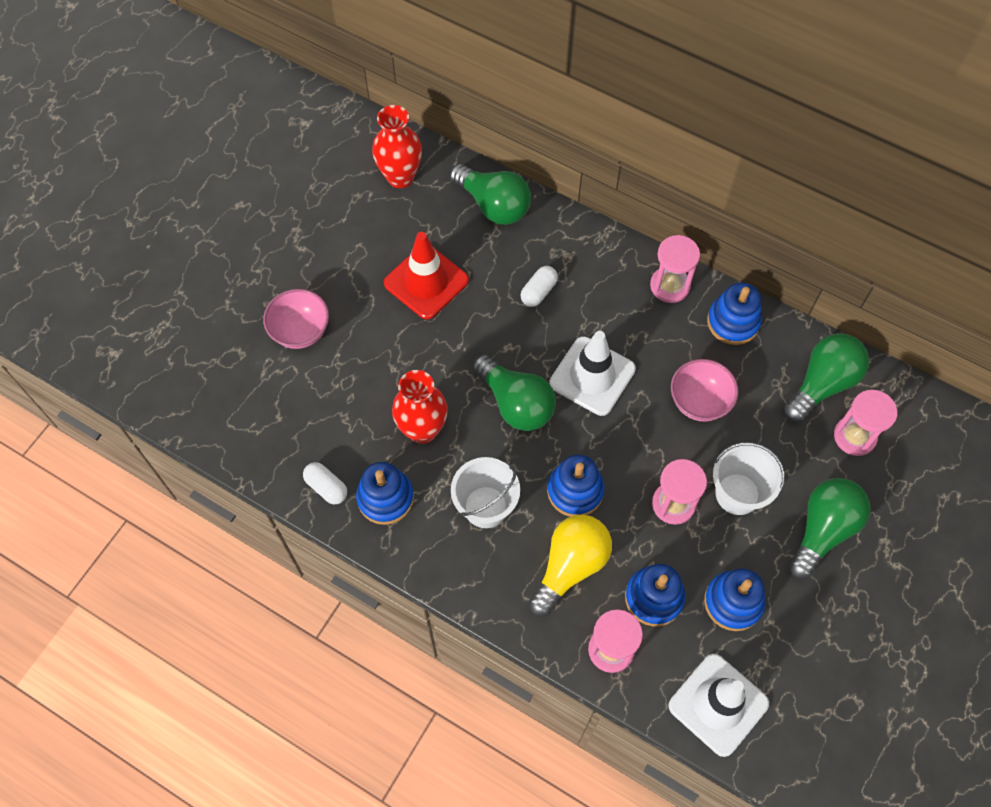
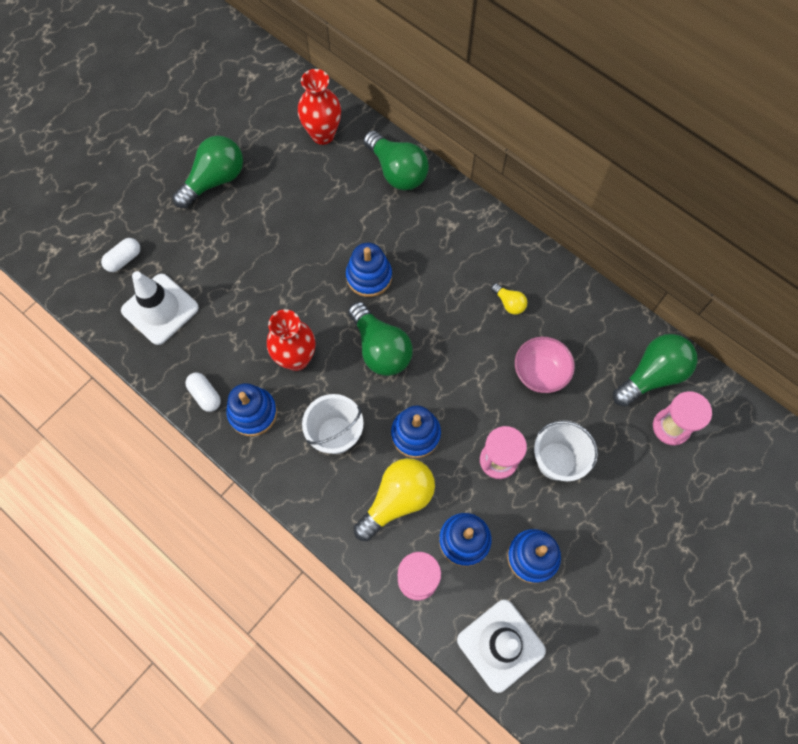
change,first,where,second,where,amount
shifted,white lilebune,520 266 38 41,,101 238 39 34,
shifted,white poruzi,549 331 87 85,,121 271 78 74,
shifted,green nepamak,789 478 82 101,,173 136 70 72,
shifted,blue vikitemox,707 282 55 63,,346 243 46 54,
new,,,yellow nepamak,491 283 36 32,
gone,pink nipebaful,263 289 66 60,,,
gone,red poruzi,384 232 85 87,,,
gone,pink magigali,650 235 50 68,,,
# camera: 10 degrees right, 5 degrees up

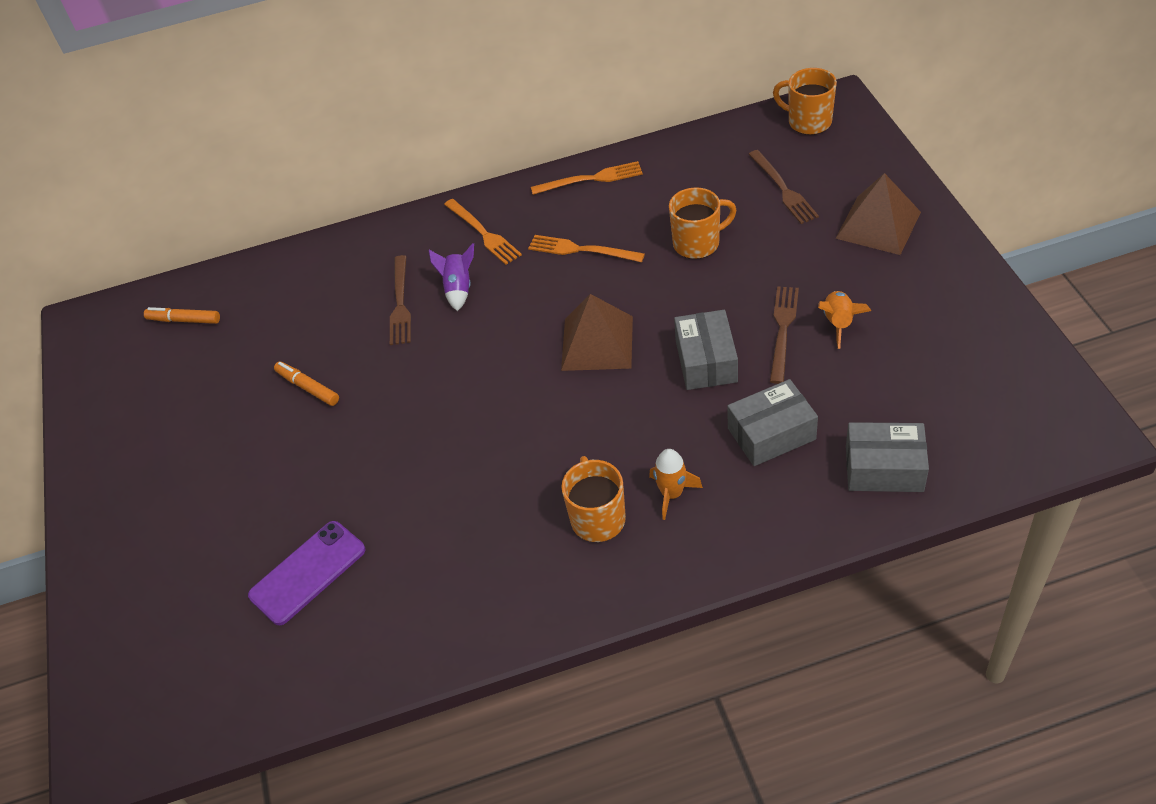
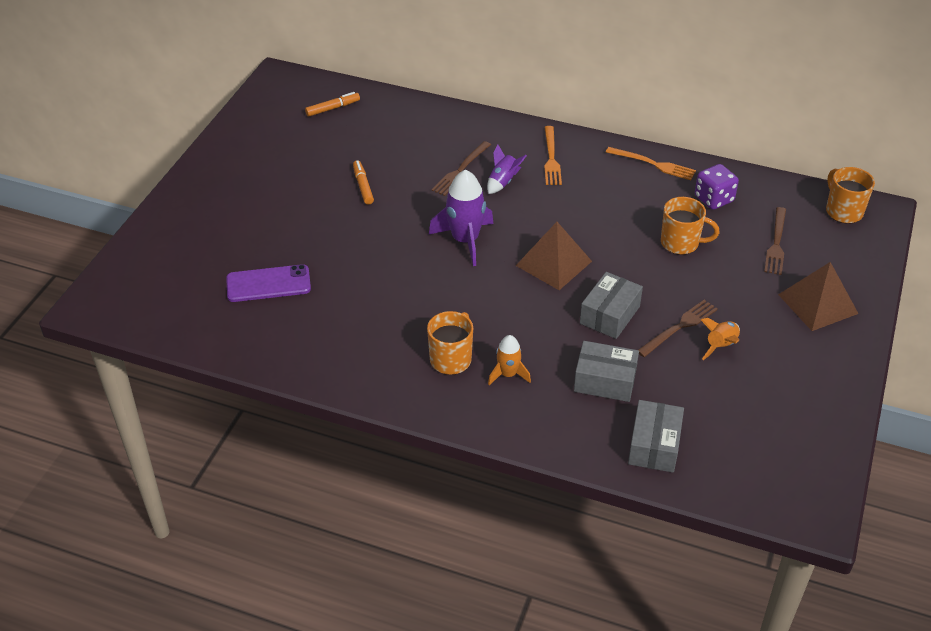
change,first,where,second,where,amount
rotated,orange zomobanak,144 307 76 17,,305 92 55 25,105 degrees clockwise
new,,,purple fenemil,429 170 65 96,
rotated,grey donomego,846 422 83 70,,628 400 56 73,60 degrees clockwise
new,,,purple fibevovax,695 164 44 46,
gone,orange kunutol,528 235 117 27,,,
# camera: 30 degrees right, 5 degrees down

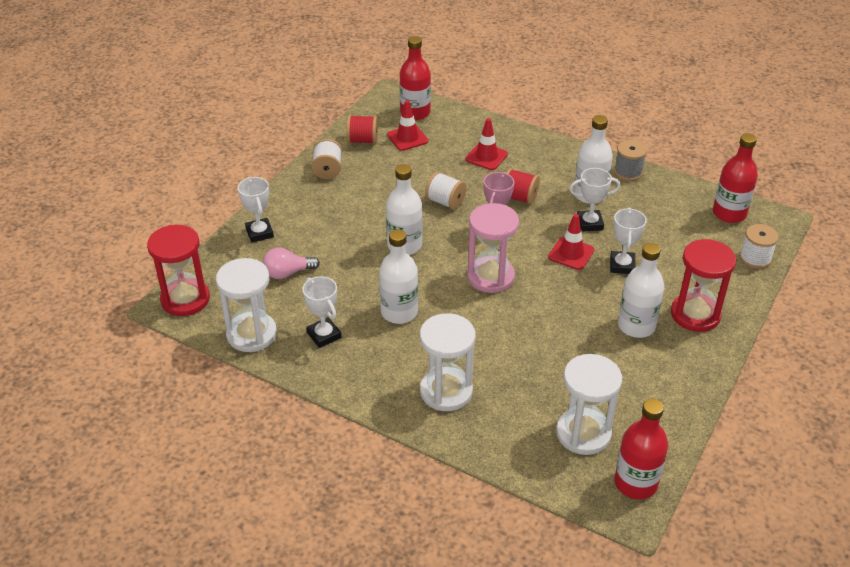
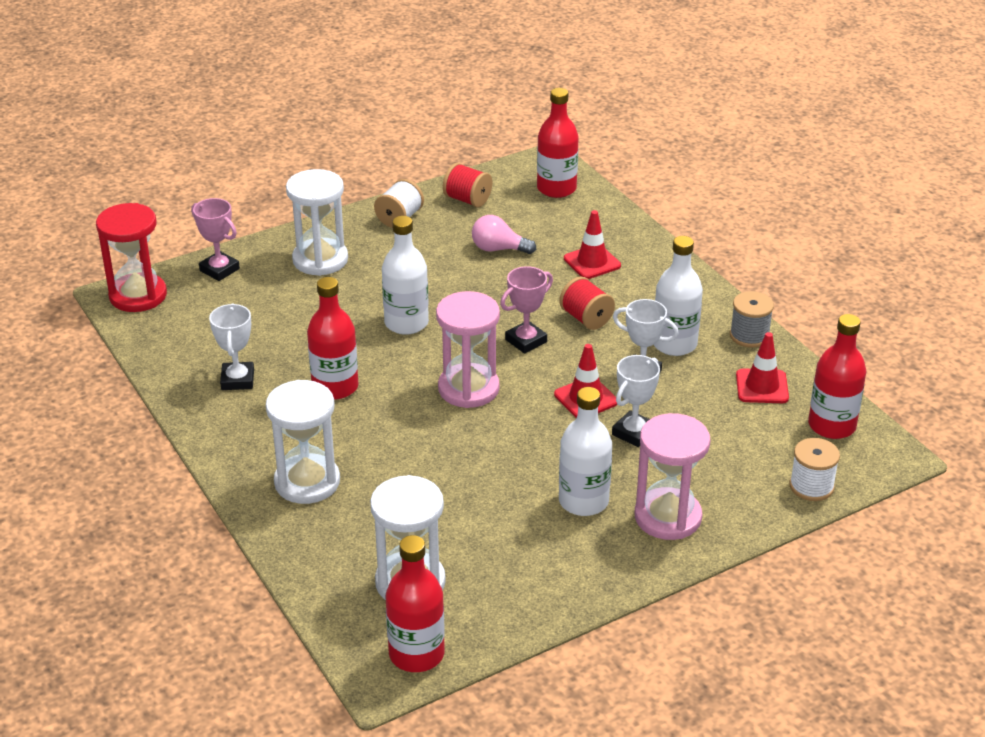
change,first,where,second,where,amount
new,,,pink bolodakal,191 198 49 83,
shifted,white magigali,216 258 61 94,,286 169 62 107,
repainted,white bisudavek,379 229 39 95,red bisudavek,307 277 51 123,
shifted,pink nepamak,263 247 57 32,,472 215 64 39,
repainted,red magigali,671 239 65 93,pink magigali,635 413 75 127,
shifted,red poruzi,387 100 41 51,,736 332 53 71,
gone,white bolodakal,238 177 36 66,,,
gone,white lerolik,425 172 42 38,,,
# camera: 30 degrees right, 5 degrees down

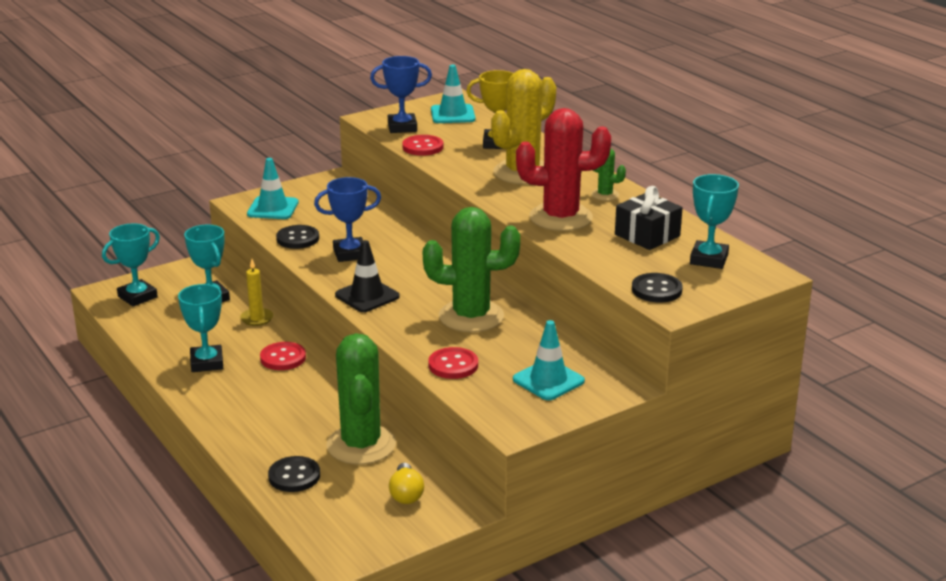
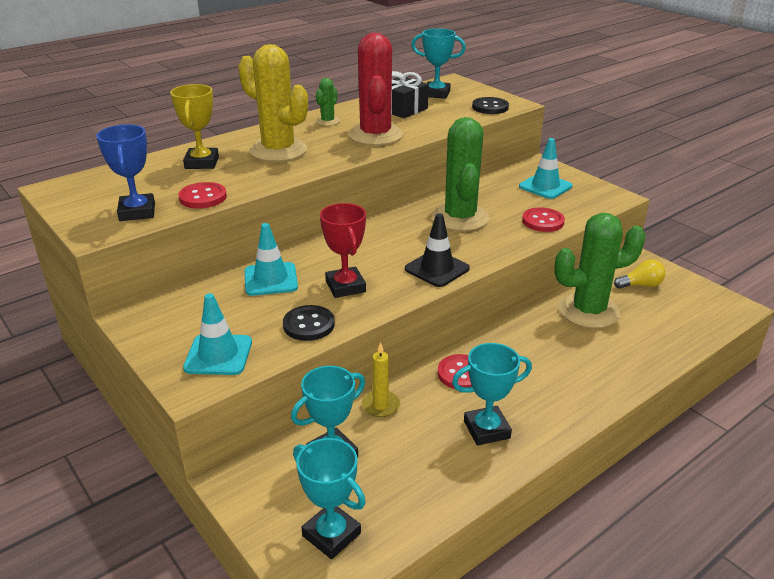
change,first,where,second,where,amount
shifted,turquoise poruzi,431 65 44 58,,244 223 54 73,
repainted,blue bolodakal,314 177 67 85,red bolodakal,320 203 46 95,
gone,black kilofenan,268 456 52 36,,,
# camera: 95 degrees left, 5 degrees up

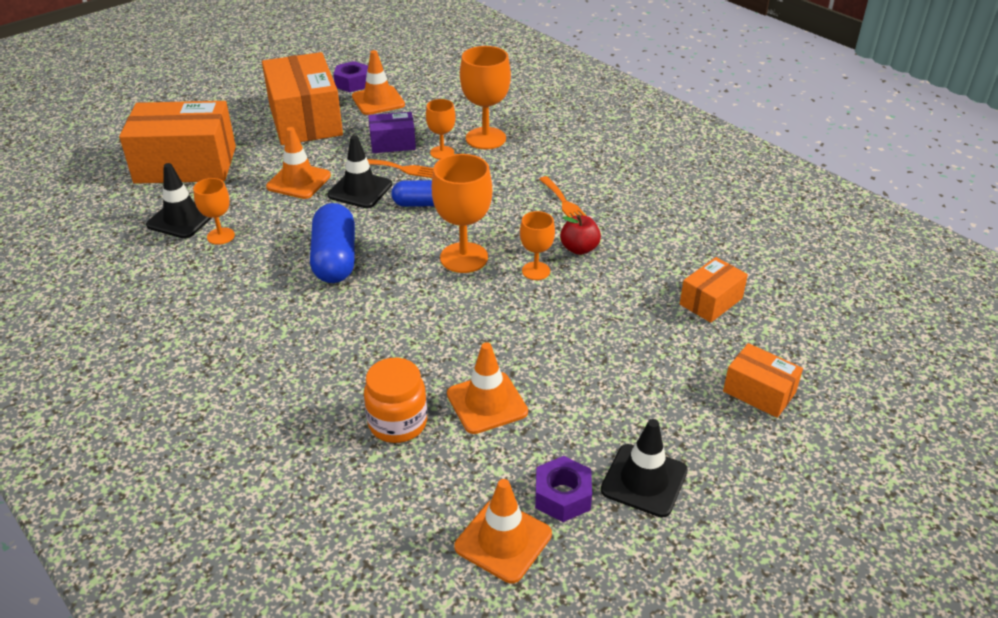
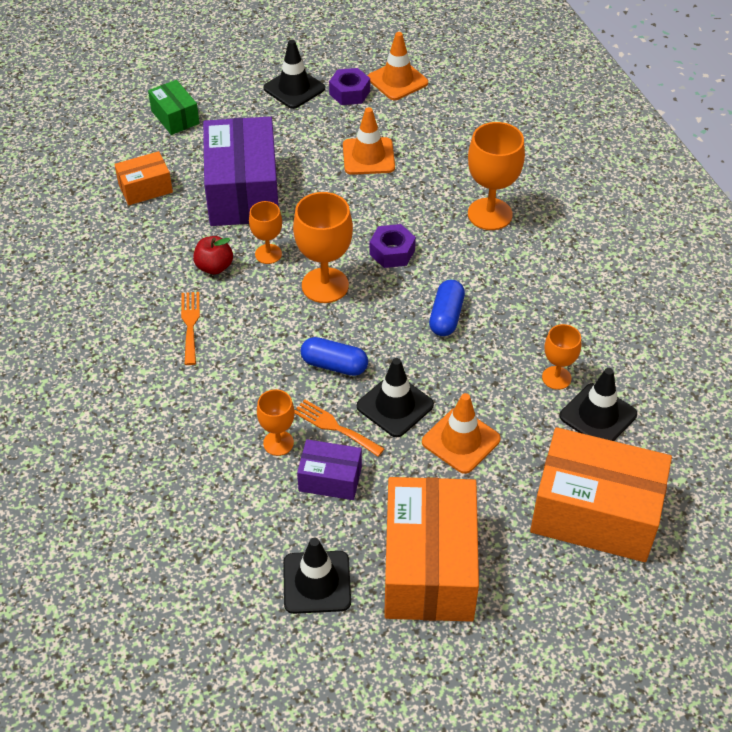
change,first,where,second,where,amount
repainted,orange donomego,723 343 80 75,green donomego,148 80 52 55,
new,,,purple donomego,203 116 76 110,
repainted,orange poruzi,352 50 53 65,black poruzi,283 538 68 76,
shifted,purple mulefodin,333 61 35 31,,369 224 47 44,
scaled,blue lilebune,310 203 45 80,,429 280 36 56,x0.65
shifted,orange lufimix,460 46 51 103,,468 122 57 108,
gone,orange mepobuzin,364 358 63 85,,,
# camera: 160 degrees left, 10 degrees up

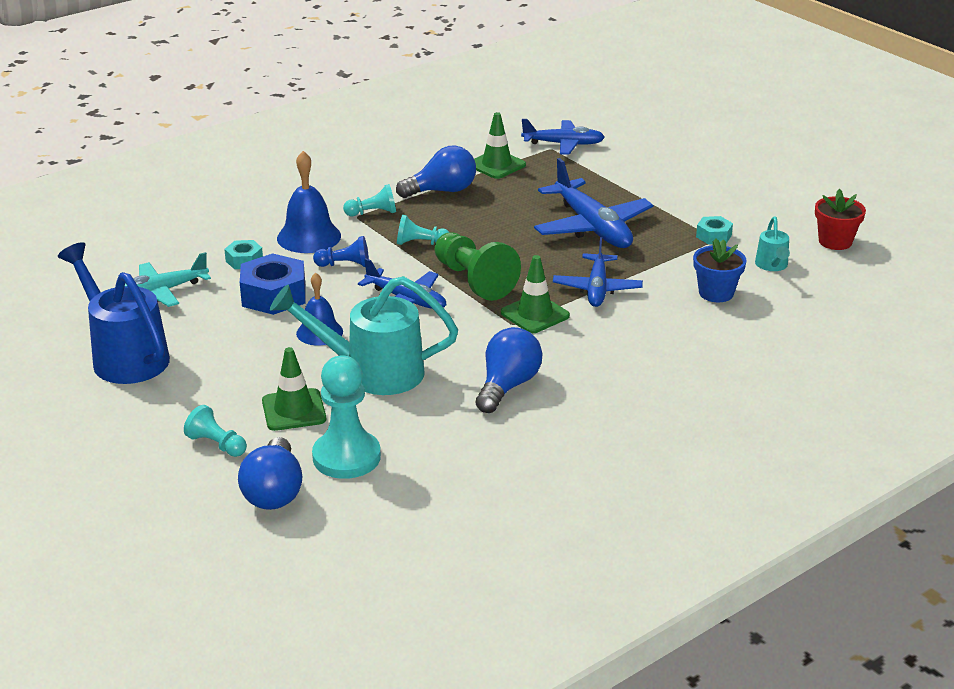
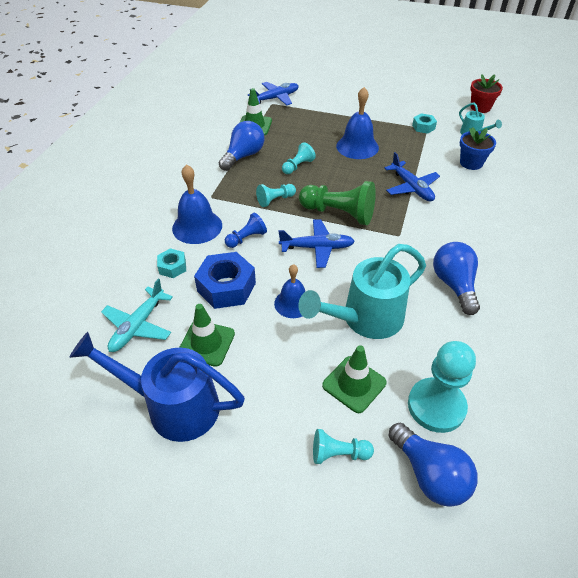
change,first,where,second,where,amount
shifted,green poruzi,501 255 69 78,,179 304 56 63,
shifted,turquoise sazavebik,343 184 53 32,,282 142 34 32,
swapped,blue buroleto,534 158 119 90,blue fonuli,336 87 43 72,
# camera: 35 degrees left, 15 degrees up

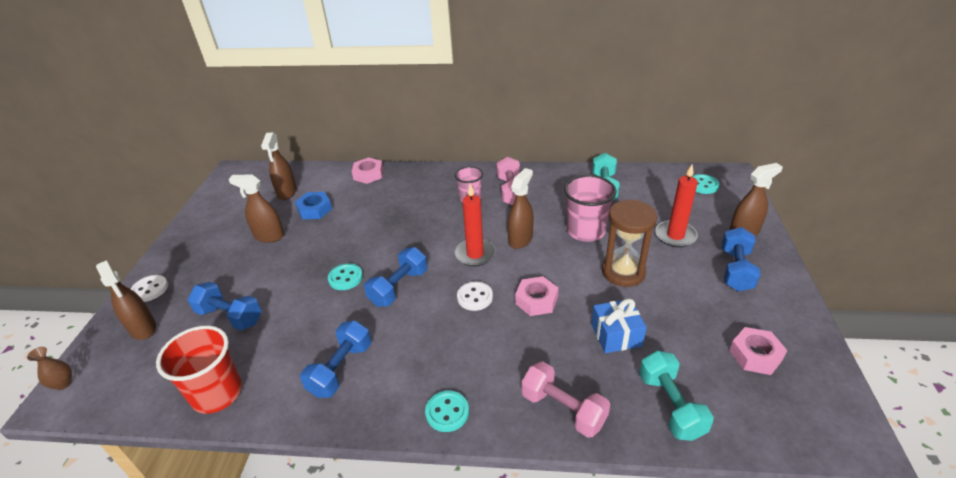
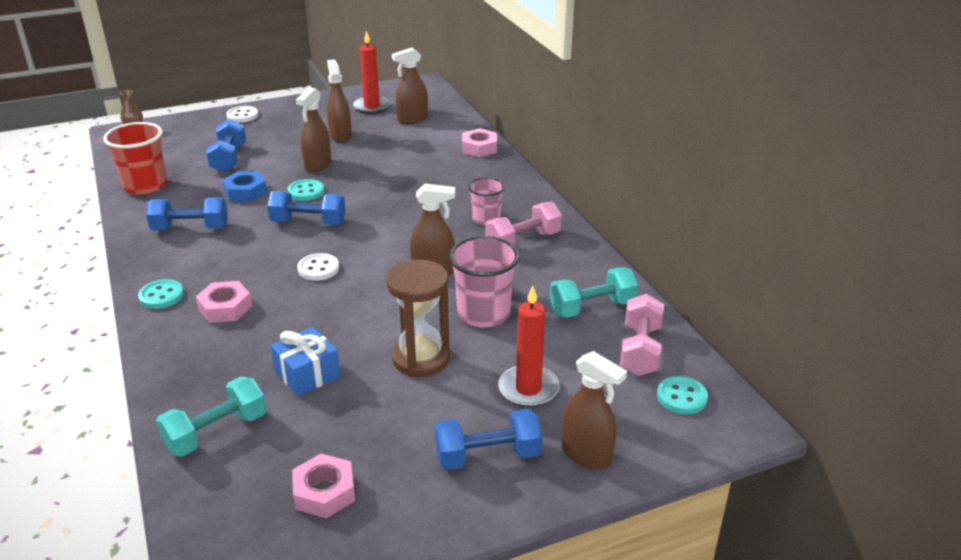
change,first,where,second,where,amount
shifted,pink mulefodin,515 276 44 40,,196 281 56 42,
shifted,blue mulefodin,295 192 37 27,,222 171 45 31,
shifted,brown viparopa,96 260 60 80,,296 87 35 85,
shifted,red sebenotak,454 184 42 82,,353 31 38 83,
shifted,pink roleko,521 362 89 76,,620 294 44 82,
# camera: 60 degrees right, 5 degrees down

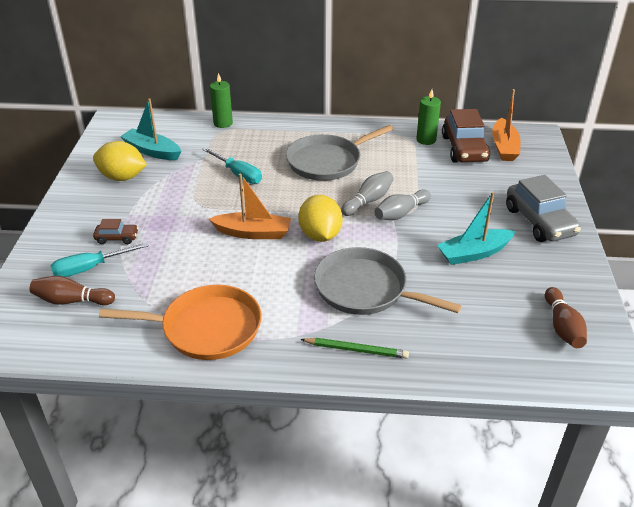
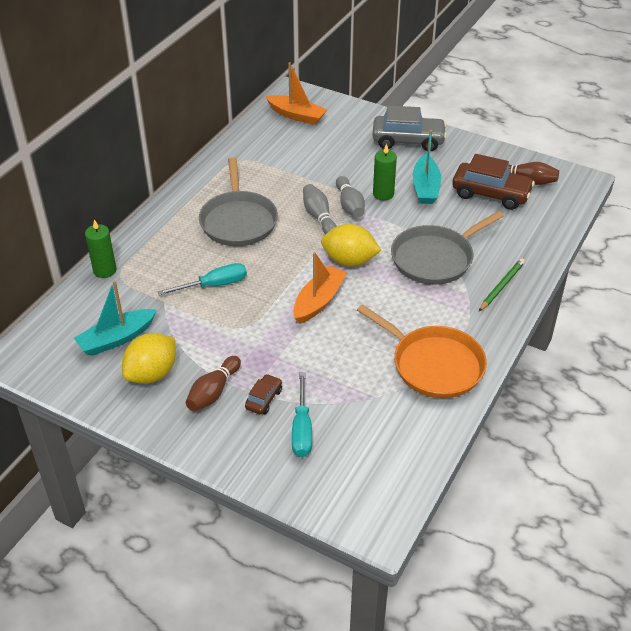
change,first,where,second,where,amount
shifted,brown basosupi,30 276 85 29,,186 356 55 55,
rotated,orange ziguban,99 285 163 75,,357 304 130 94,105 degrees clockwise
shifted,green sebenotak,416 89 25 56,,373 144 24 57,
shifted,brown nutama,442 109 48 54,,452 154 83 56,
# camera: 65 degrees left, 5 degrees up

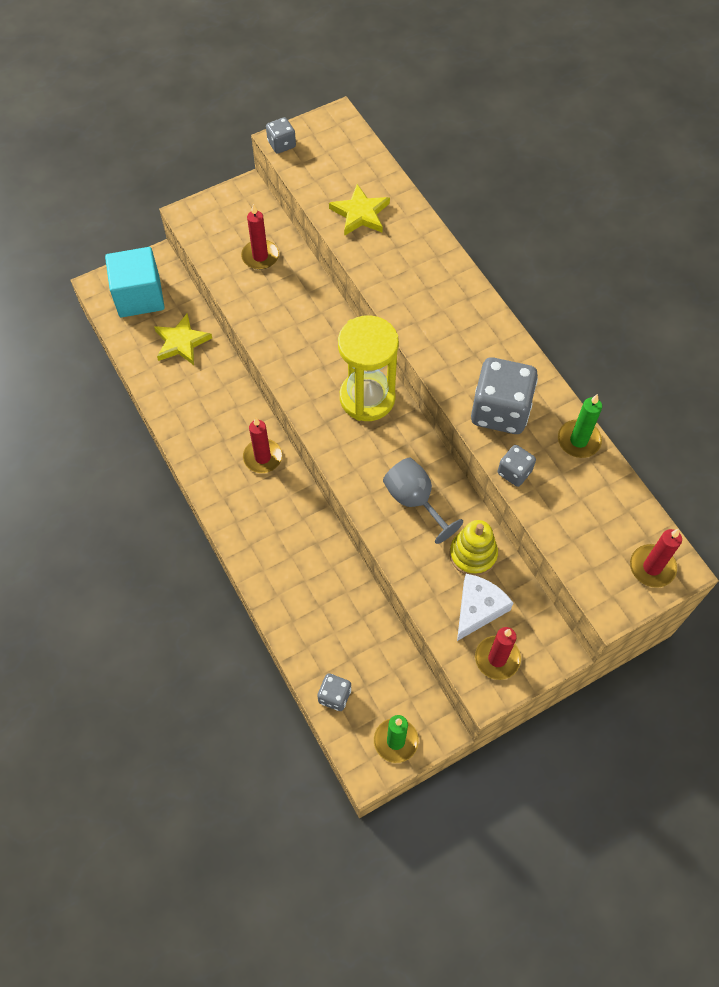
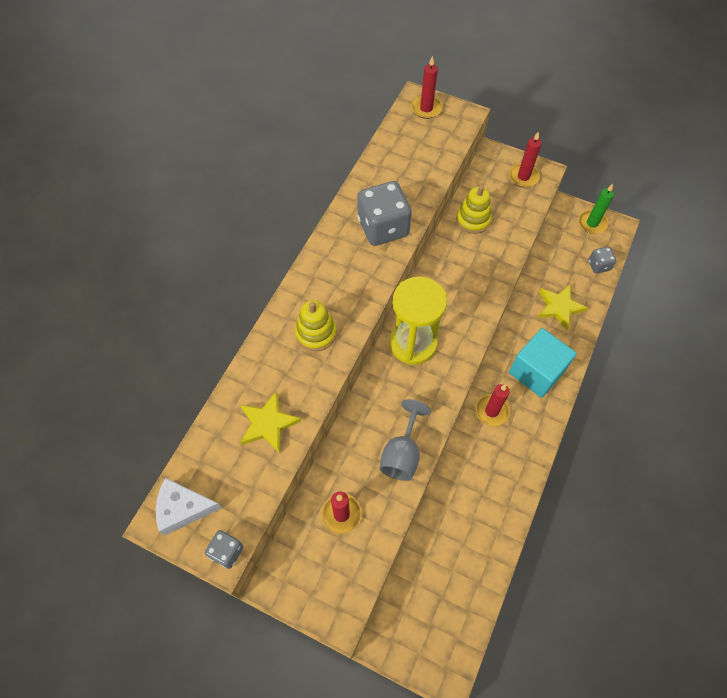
change,first,where,second,where,amount
shifted,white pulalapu,457 574 56 67,,156 478 66 57,
new,,,yellow vikitemox,295 300 42 51,
shifted,grey lufimix,383 458 80 86,,379 399 52 82,
shifted,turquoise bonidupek,105 247 60 70,,509 328 68 70,
shifted,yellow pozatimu,154 314 58 51,,538 285 50 45,
gone,grey fibevovax,498 445 38 42,,,
gone,green sebenotak,558 394 44 64,,,
# camera: 125 degrees left, 0 degrees up

